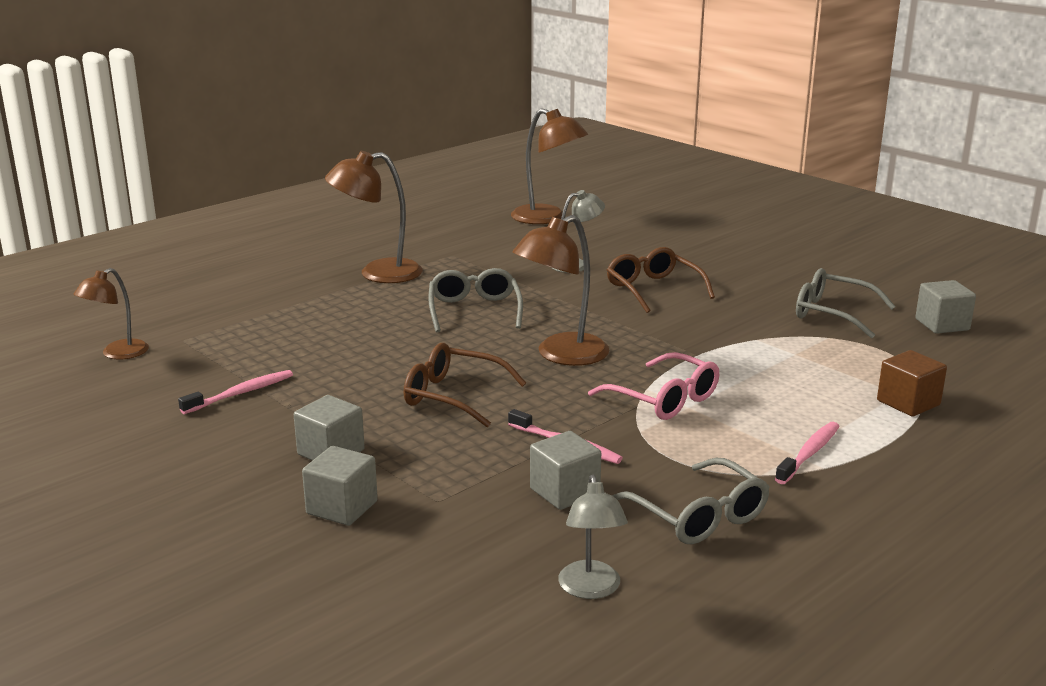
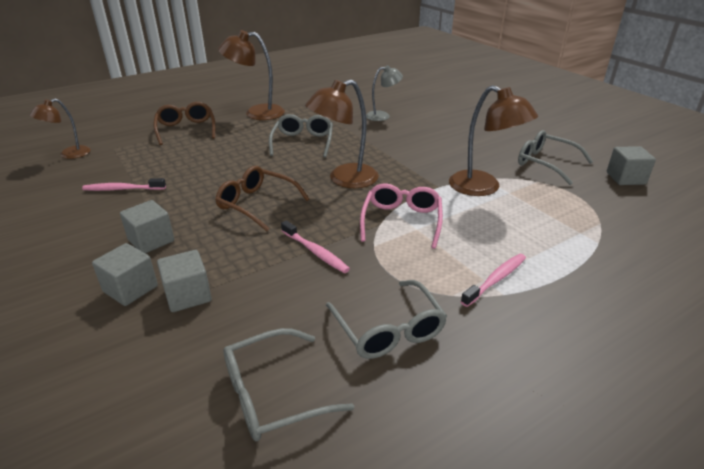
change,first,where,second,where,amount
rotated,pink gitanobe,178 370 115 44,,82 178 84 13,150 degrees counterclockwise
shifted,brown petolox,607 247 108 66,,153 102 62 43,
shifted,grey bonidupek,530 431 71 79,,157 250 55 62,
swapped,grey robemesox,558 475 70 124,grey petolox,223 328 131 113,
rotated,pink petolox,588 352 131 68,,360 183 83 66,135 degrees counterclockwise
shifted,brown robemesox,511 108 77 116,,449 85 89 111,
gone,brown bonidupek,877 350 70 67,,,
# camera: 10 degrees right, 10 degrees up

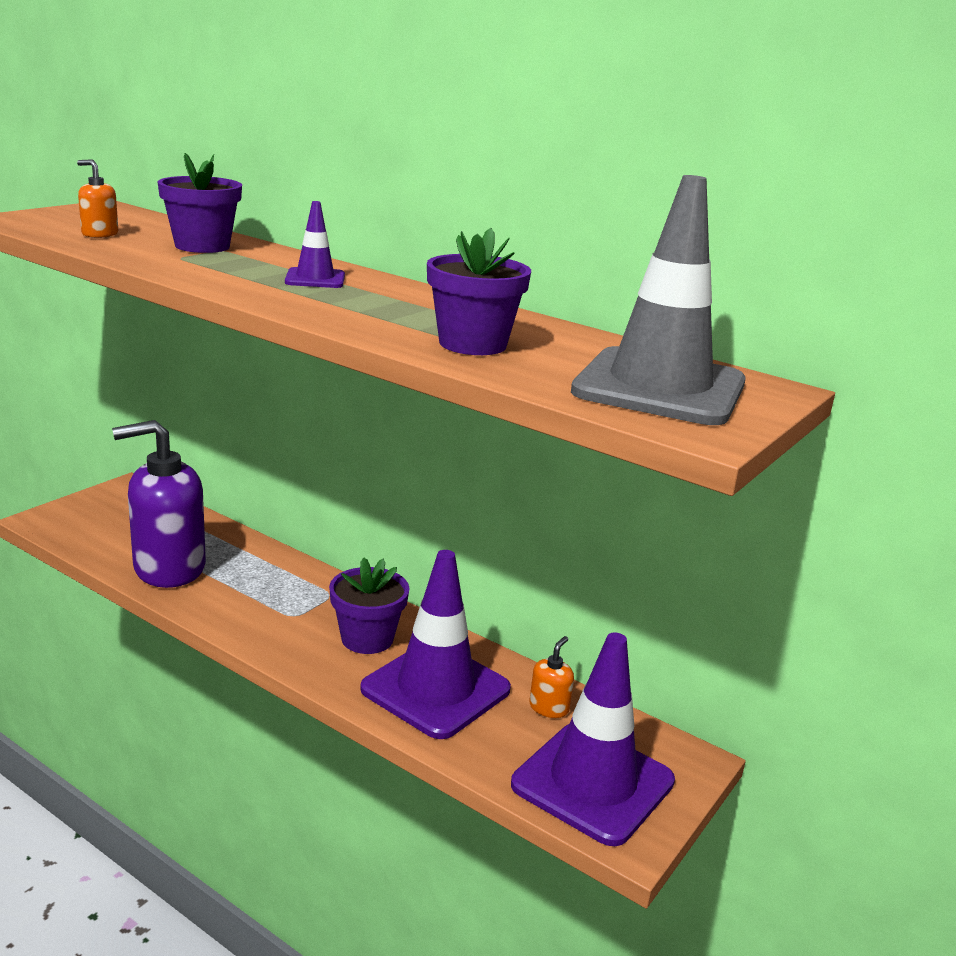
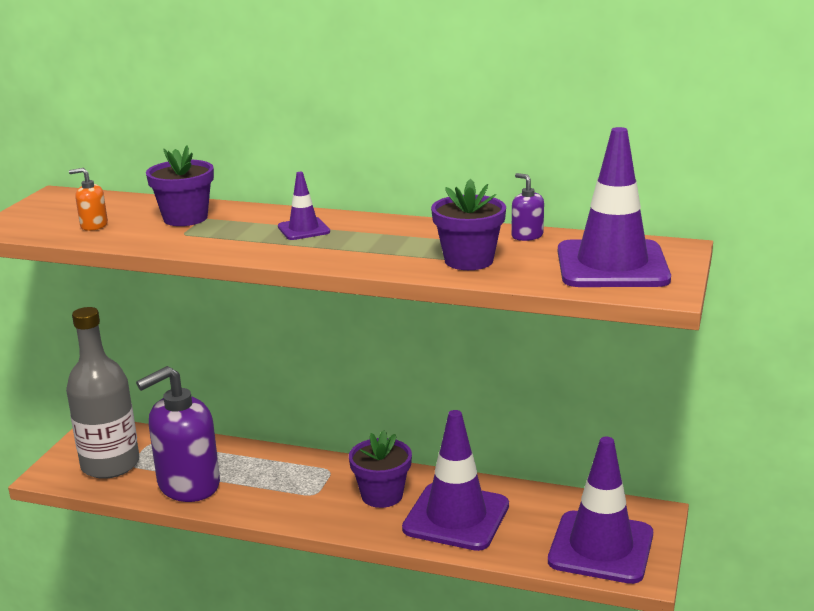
change,first,where,second,where,amount
new,,,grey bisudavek,66 307 73 172,
new,,,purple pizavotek,511 173 33 68,
repainted,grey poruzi,571 175 175 250,purple poruzi,558 127 113 160,
gone,orange pizavotek,529 636 45 82,,,
# camera: 15 degrees left, 0 degrees up

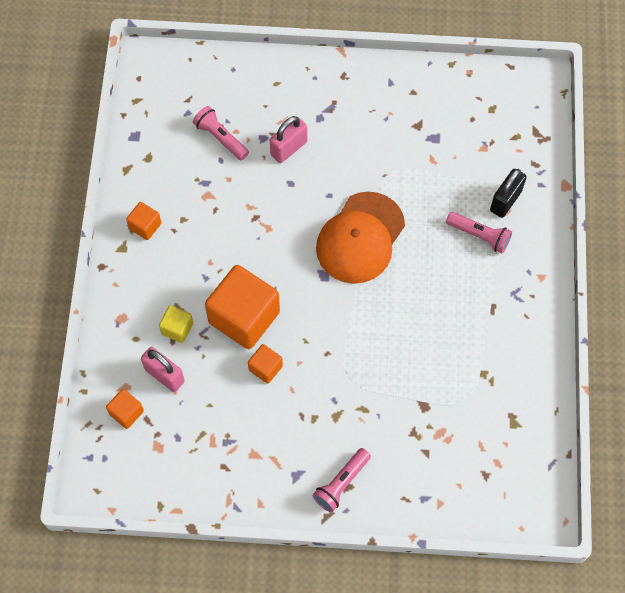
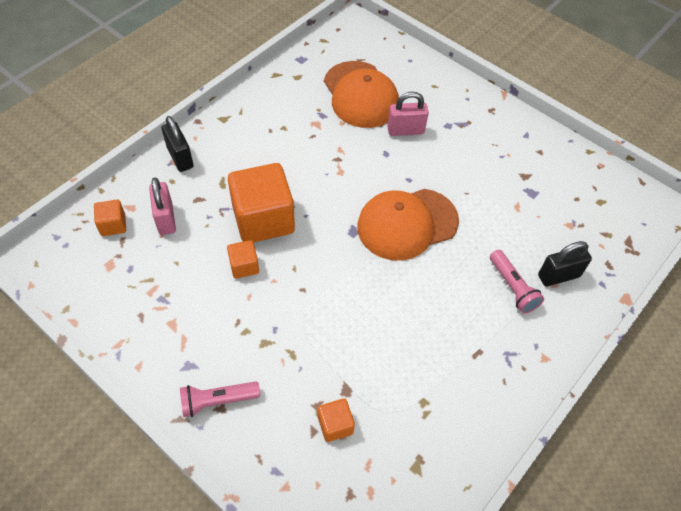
change,first,where,second,where,amount
new,,,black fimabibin,162 116 32 56,
shifted,orange bonidupek,126 202 35 38,,318 398 37 44,
swapped,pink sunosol,193 106 56 54,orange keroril,324 61 75 67,
gone,yellow bonidupek,159 305 34 38,,,
# camera: 35 degrees right, 10 degrees down

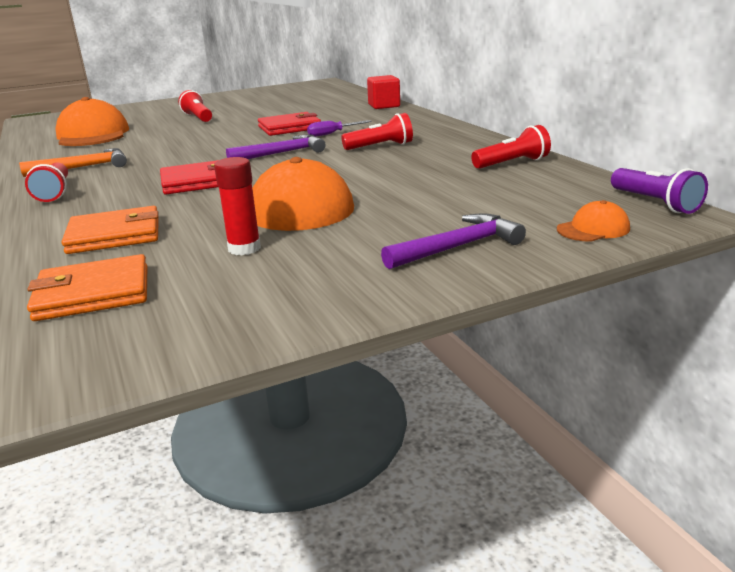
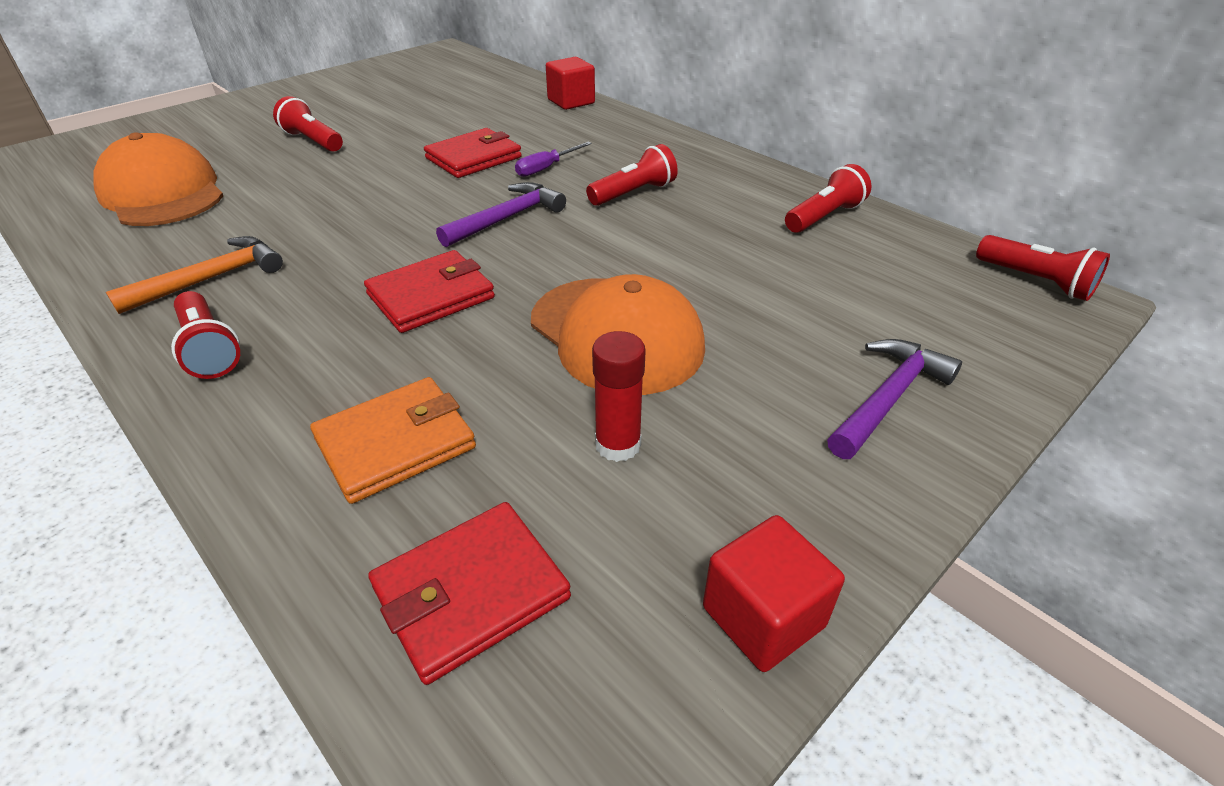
change,first,where,second,where,amount
repainted,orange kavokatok,27 254 121 67,red kavokatok,368 502 203 183,
new,,,red bonidupek,703 515 142 157,
repainted,purple sunosol,611 168 97 46,red sunosol,976 235 134 66,
gone,orange keroril,557 200 73 42,,,
# camera: 20 degrees left, 15 degrees up

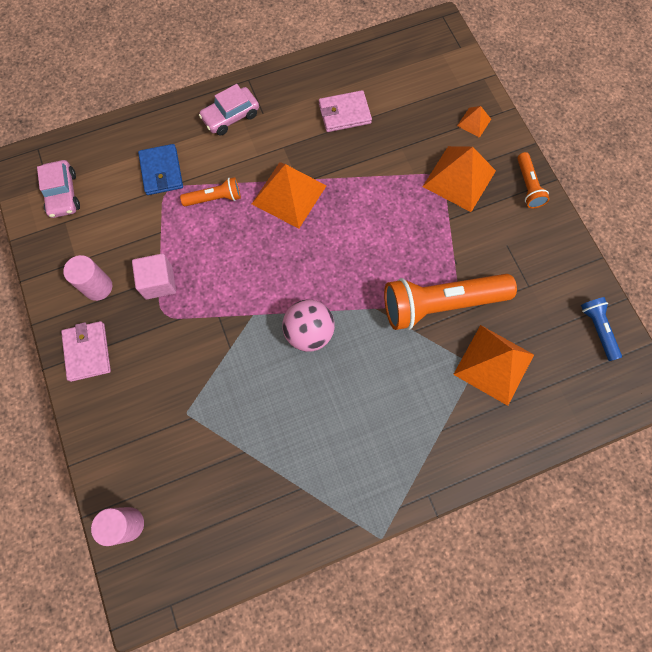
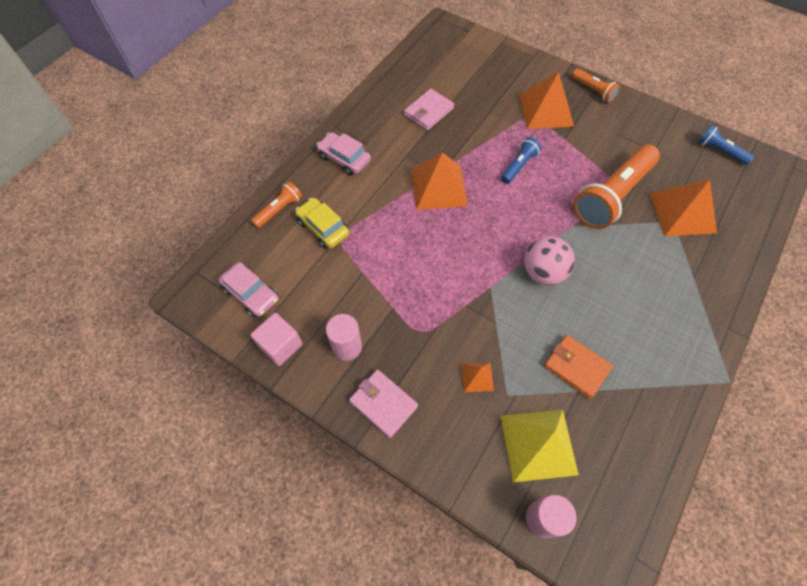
change,first,where,second,where,amount
shifted,pink bonidupek,132 254 44 45,,250 313 52 53,
shifted,orange sunosol,180 177 61 29,,251 181 51 47,
swapped,blue kavokatok,138 144 45 51,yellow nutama,295 198 54 51,
rotated,pink nutama,199 84 60 51,,317 132 54 44,105 degrees clockwise
shifted,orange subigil,457 106 34 32,,461 363 33 29,
new,,,blue sunosol,501 137 40 47,
new,,,yellow subigil,501 409 78 74,
new,,,orange kavokatok,544 335 69 64,
# camera: 35 degrees left, 10 degrees down

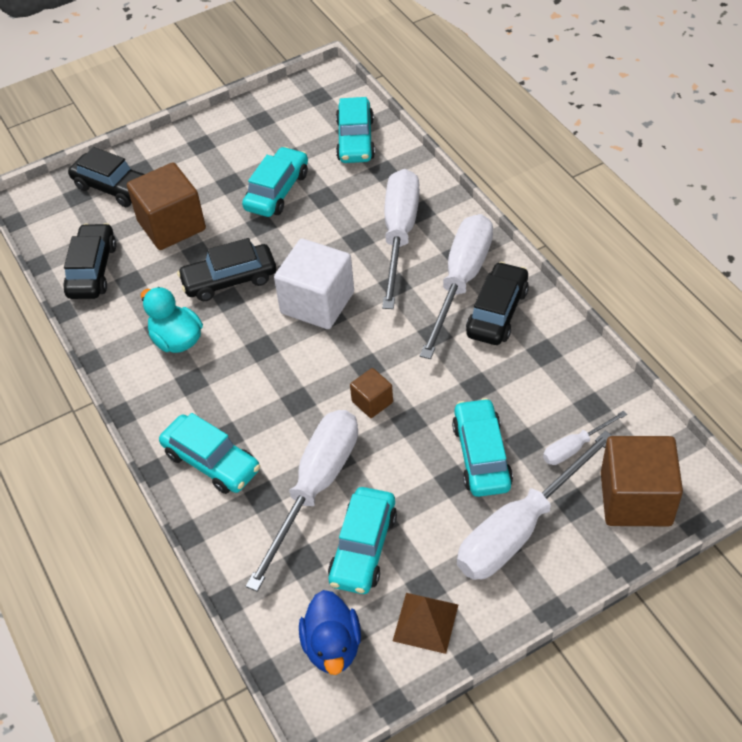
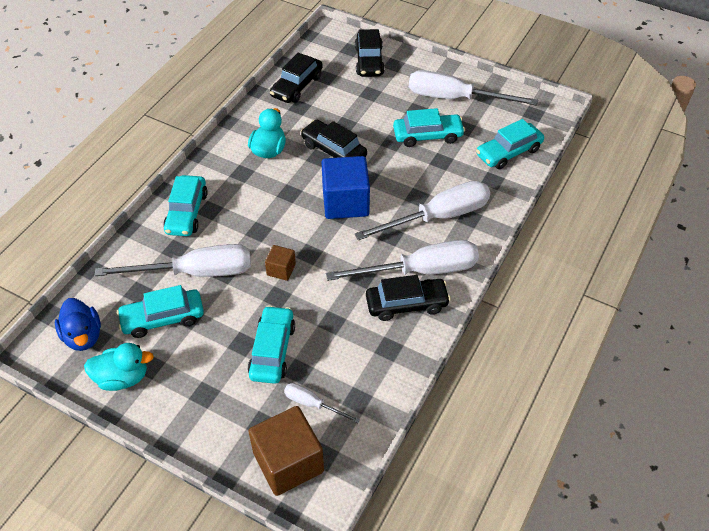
change,first,where,second,where,amount
rotated,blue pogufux,299 590 62 85,,55 298 46 53,75 degrees counterclockwise
swapped,brown subigil,393 593 65 61,turquoise pogufux,84 343 70 48,
rotated,turquoise nutama,452 398 61 99,,248 305 47 79,45 degrees counterclockwise
rotated,black nutama,63 223 53 76,,270 53 53 50,150 degrees clockwise
repainted,white bonidupek,274 239 80 90,blue bonidupek,322 156 48 63,
shifted,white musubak,457 431 155 149,,409 70 129 36,
gone,brown bonidupek,127 162 79 88,,,
# camera: 55 degrees right, 0 degrees up

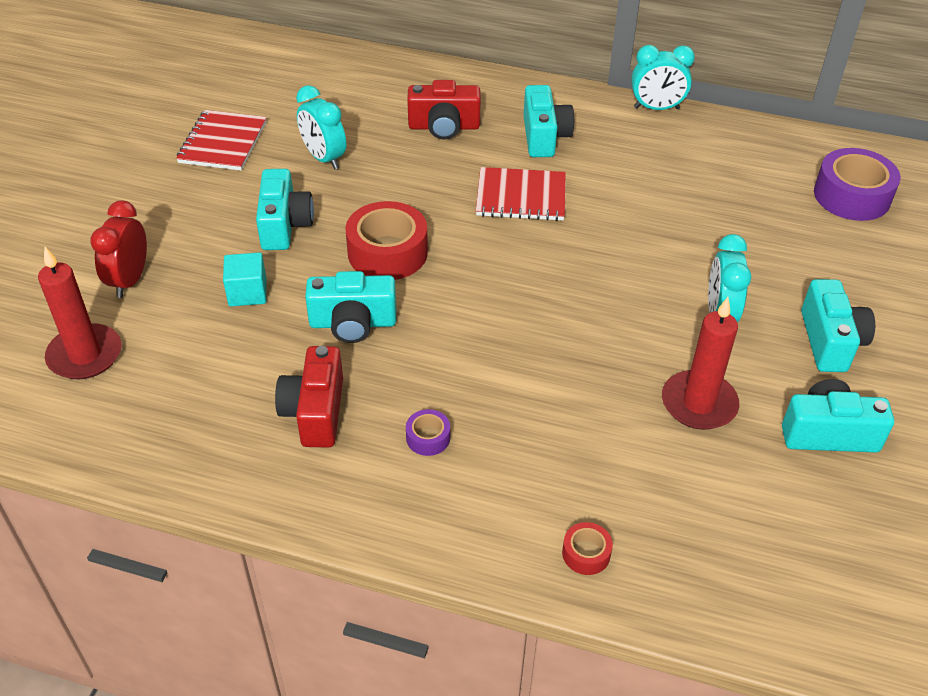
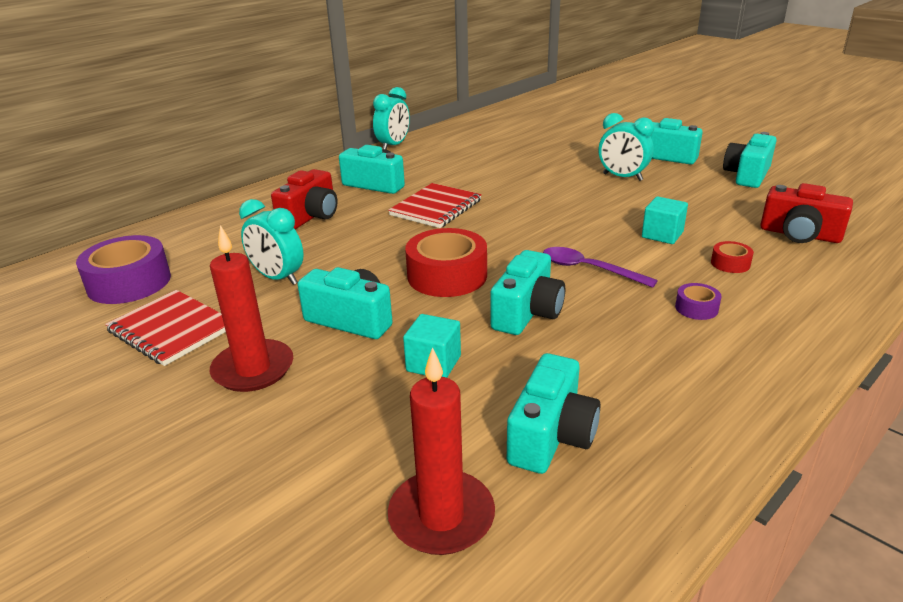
change,first,where,second,where,amount
shifted,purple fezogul,814 148 87 73,,76 235 95 69,
shifted,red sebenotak,662 297 77 133,,210 225 83 167,
rotated,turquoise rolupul,296 85 50 85,,239 199 65 86,45 degrees clockwise
new,,,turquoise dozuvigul,507 353 93 121,
new,,,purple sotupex,543 247 115 41,
new,,,turquoise bonidupek,642 196 46 48,
shifted,red fezogul,562 522 51 53,,711 241 43 32,
shifted,red dozuvigul,275 346 68 102,,760 183 93 60,
gone,red rolupul,90 200 57 98,,,
# camera: 60 degrees left, 15 degrees down

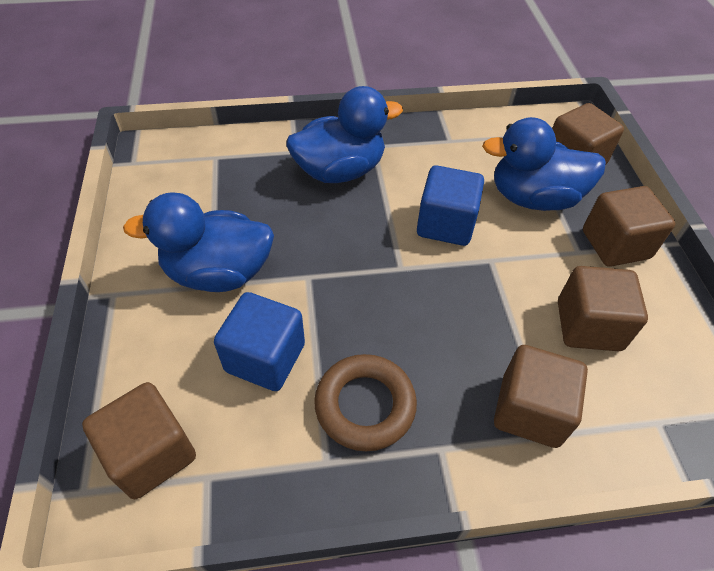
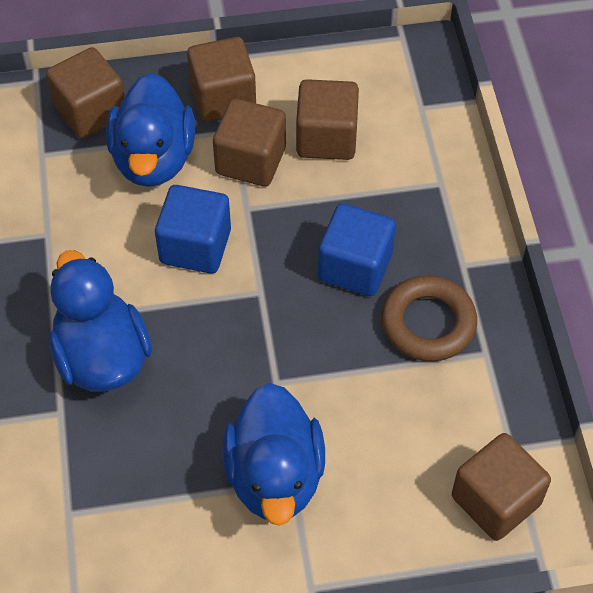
change,first,where,second,where,amount
shifted,brown bonidupek,494 345 94 103,,213 98 73 89,
shifted,blue bonidupek,214 292 91 99,,318 203 78 93,
# camera: 90 degrees left, 5 degrees up

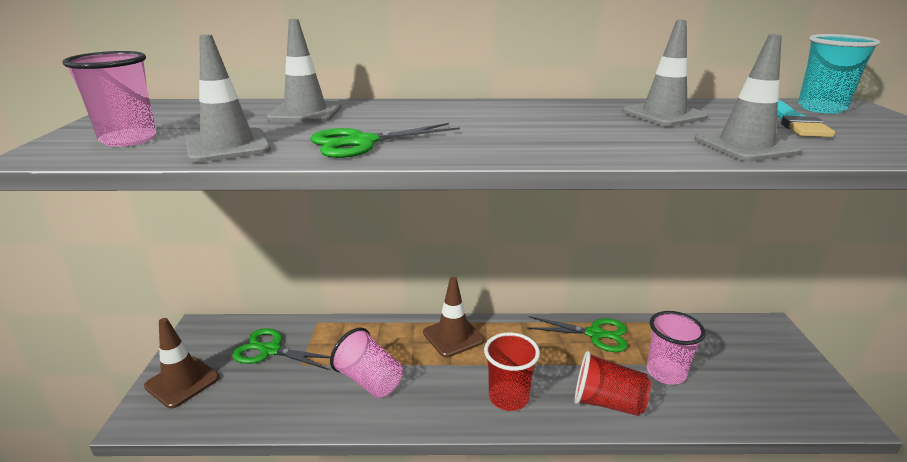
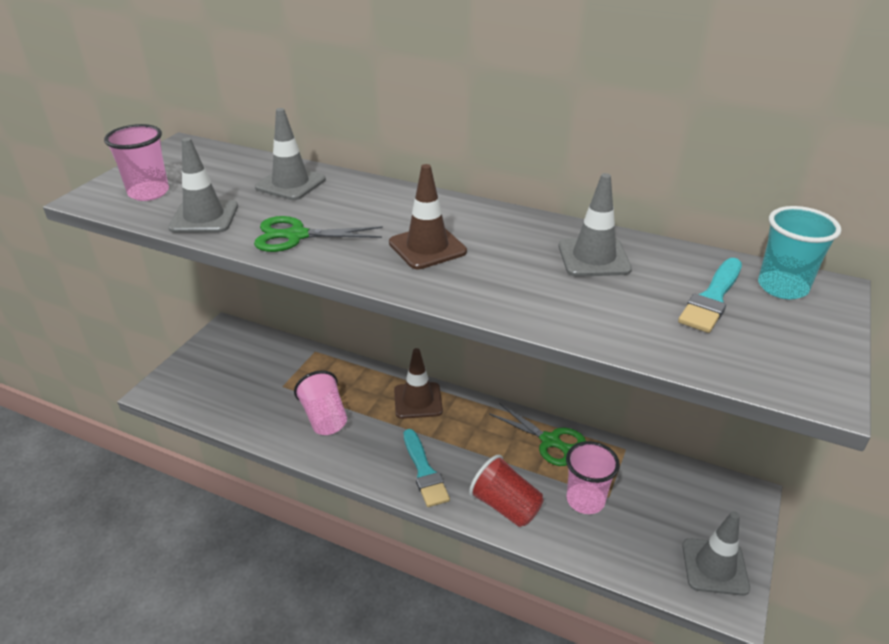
change,first,where,second,where,amount
shifted,brown poruzi,144 318 75 90,,389 164 78 105,
swapped,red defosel,484 332 56 79,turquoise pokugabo,404 429 46 78,
shifted,grey poruzi,694 34 108 127,,682 511 68 85,
gone,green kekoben,232 328 98 42,,,
# camera: 25 degrees right, 10 degrees up

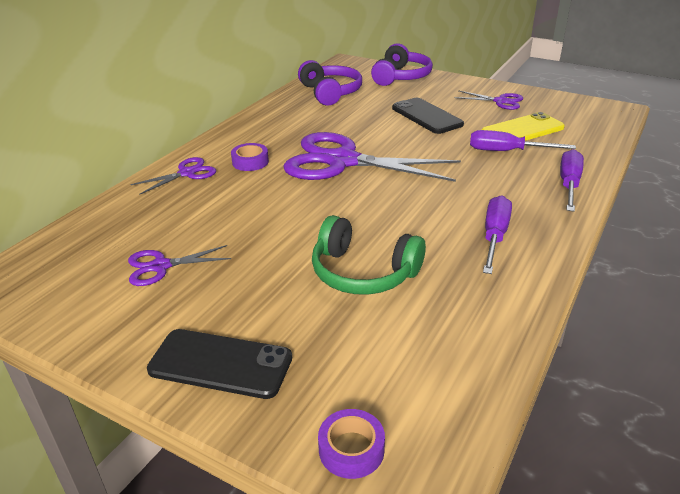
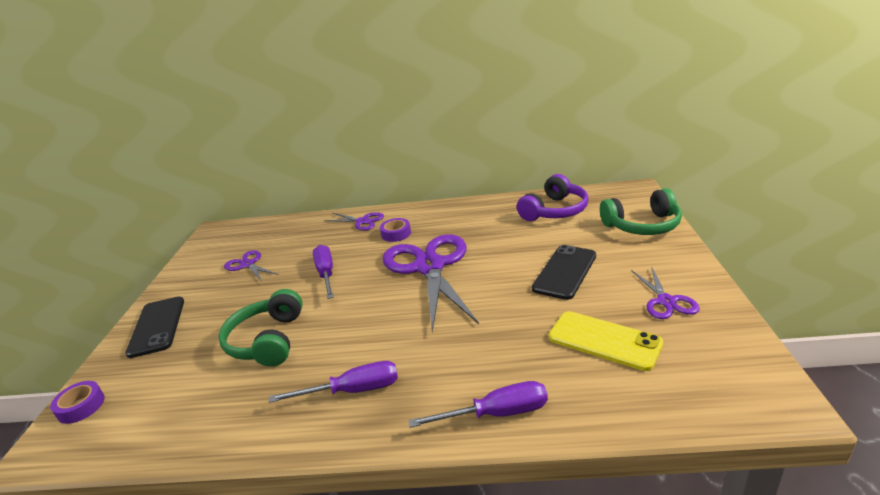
change,first,where,second,where,amount
shifted,purple musubak,470 130 106 21,,313 245 21 54,
repainted,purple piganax,371 43 62 43,green piganax,600 188 82 47,
# camera: 65 degrees right, 5 degrees down

